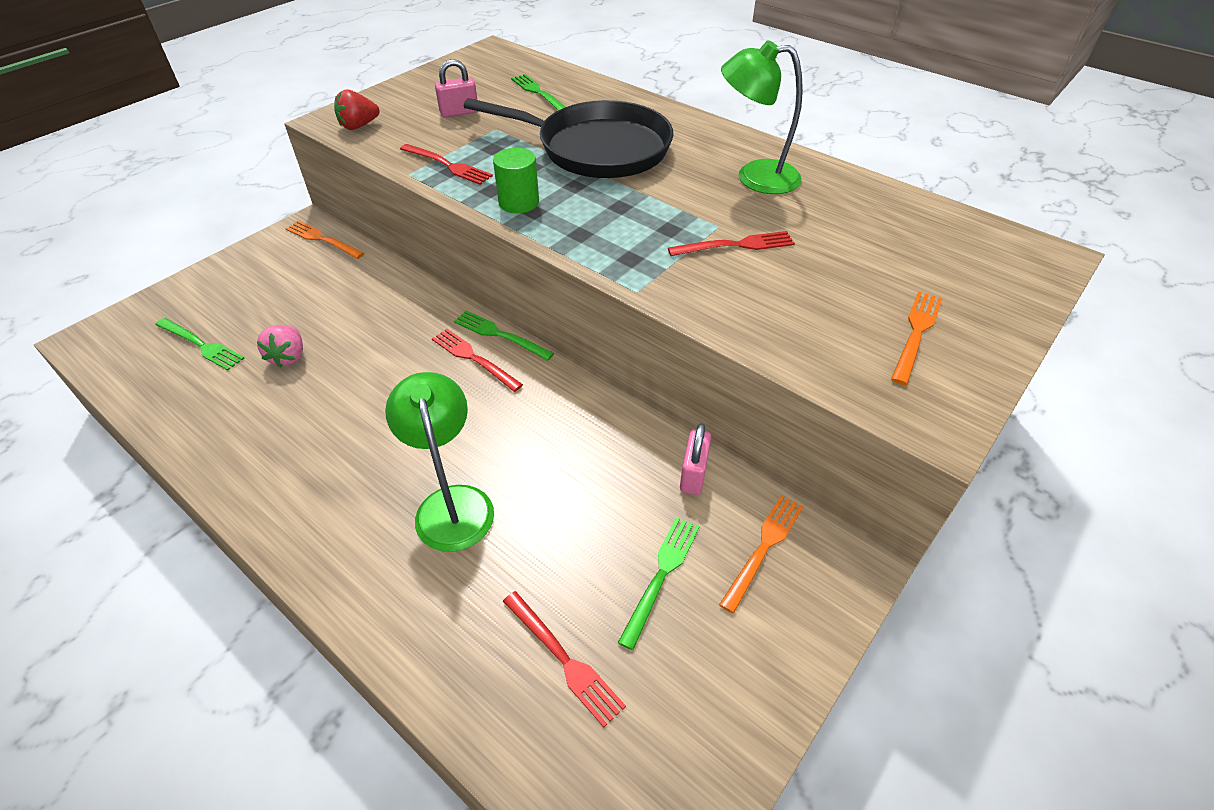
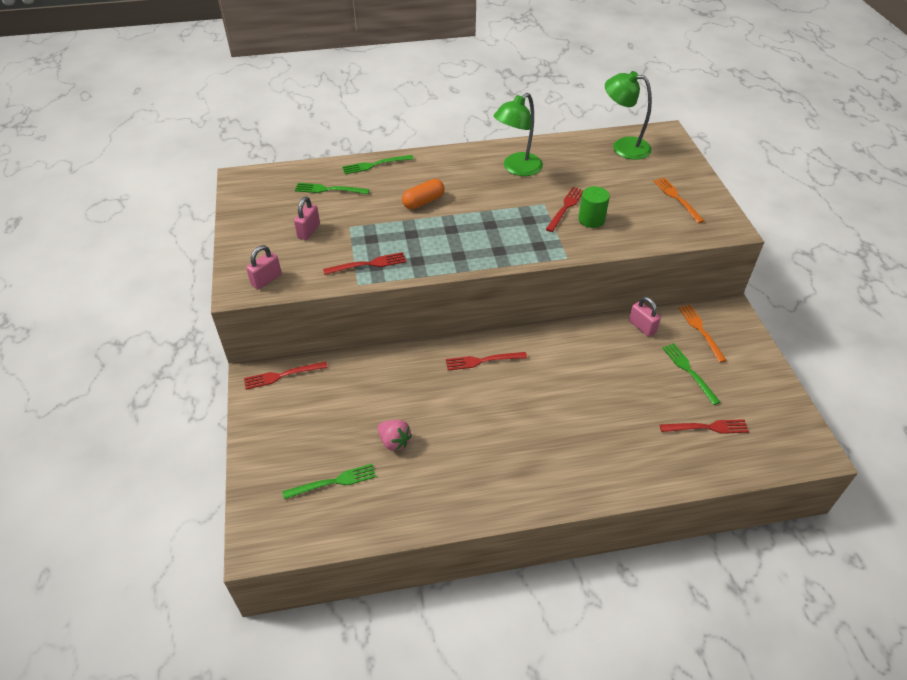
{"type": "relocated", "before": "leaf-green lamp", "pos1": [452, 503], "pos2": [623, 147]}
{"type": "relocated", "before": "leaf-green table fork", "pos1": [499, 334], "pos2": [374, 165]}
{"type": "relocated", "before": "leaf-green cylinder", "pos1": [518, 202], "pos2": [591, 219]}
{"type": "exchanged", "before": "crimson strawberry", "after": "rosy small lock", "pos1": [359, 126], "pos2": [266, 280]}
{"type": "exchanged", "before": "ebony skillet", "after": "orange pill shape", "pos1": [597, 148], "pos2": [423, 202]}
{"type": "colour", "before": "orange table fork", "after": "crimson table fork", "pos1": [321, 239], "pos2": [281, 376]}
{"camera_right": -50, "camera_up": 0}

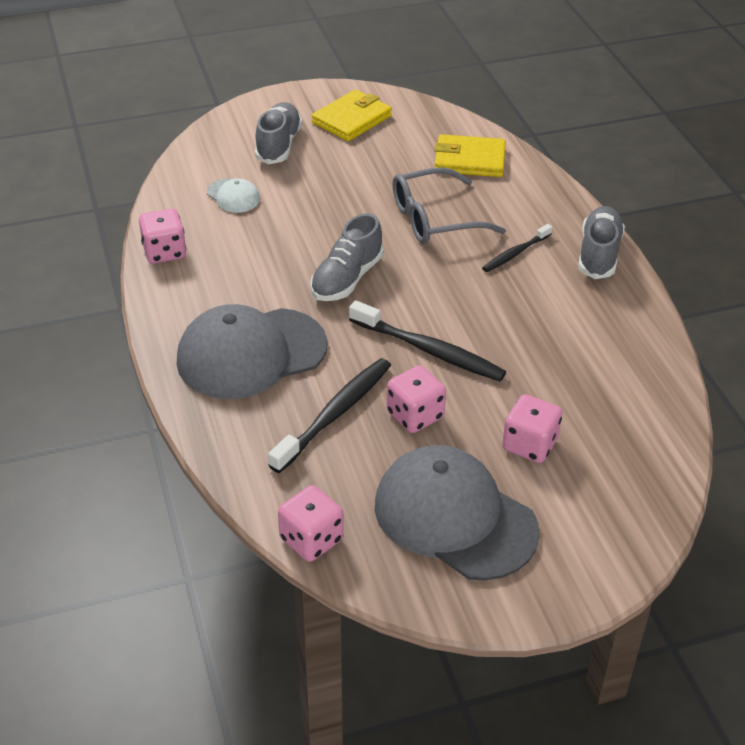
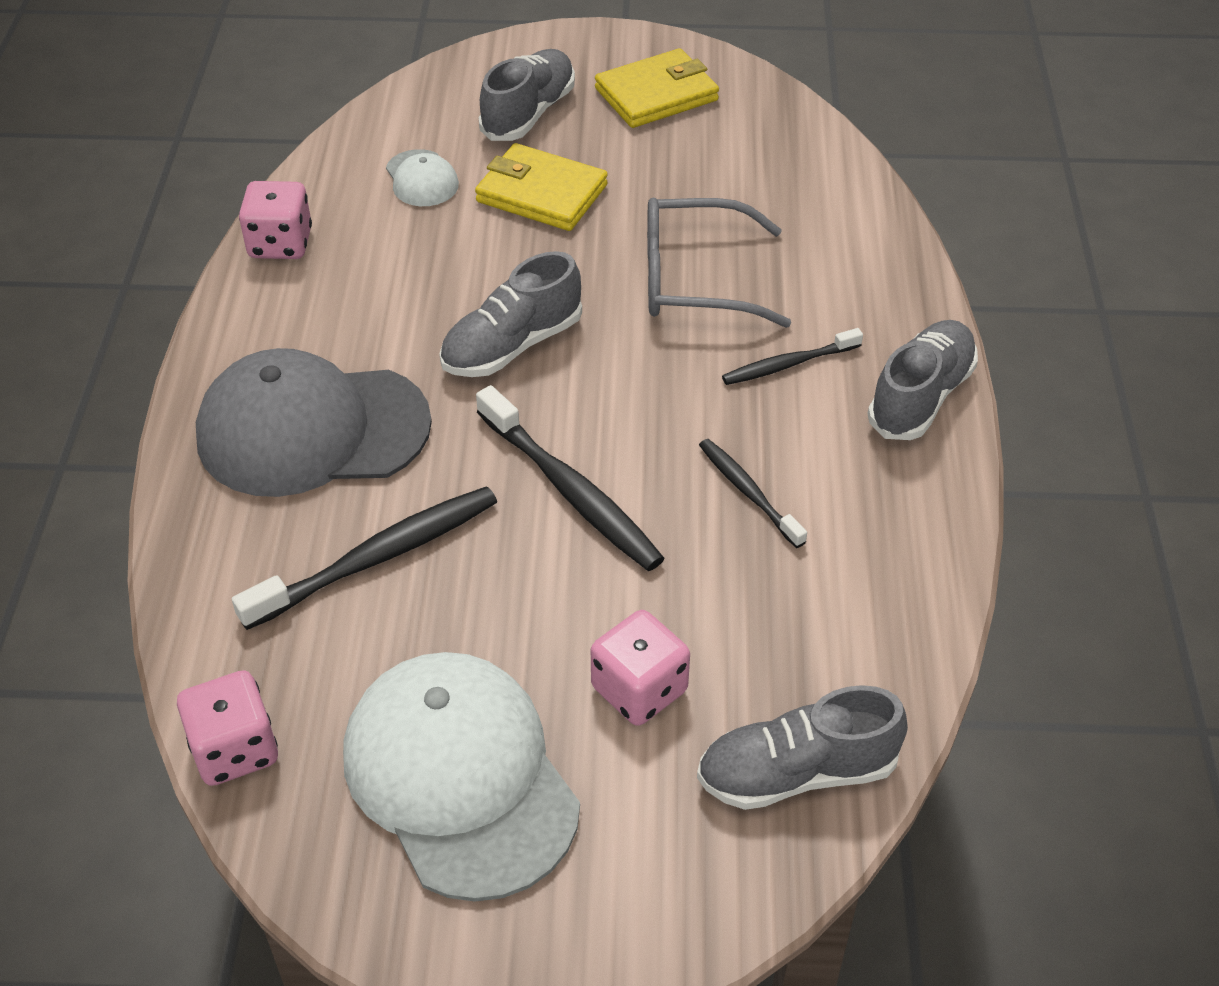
{"type": "missing", "before": "rosy dice", "pos1": [415, 415]}
{"type": "appeared", "after": "gray shoe", "pos2": [797, 773]}
{"type": "appeared", "after": "ebony dental brush", "pos2": [748, 492]}
{"type": "relocated", "before": "yellow wallet", "pos1": [469, 160], "pos2": [542, 193]}
{"type": "colour", "before": "gray baseball cap", "after": "snow-white baseball cap", "pos1": [454, 517], "pos2": [460, 777]}
{"camera_right": 20, "camera_up": 5}

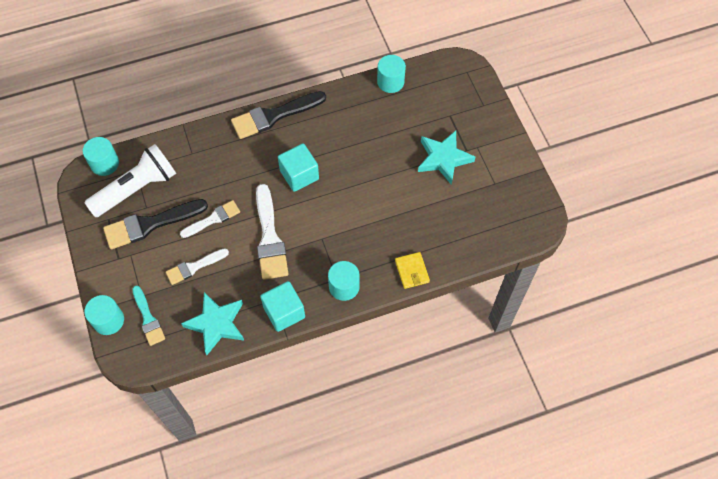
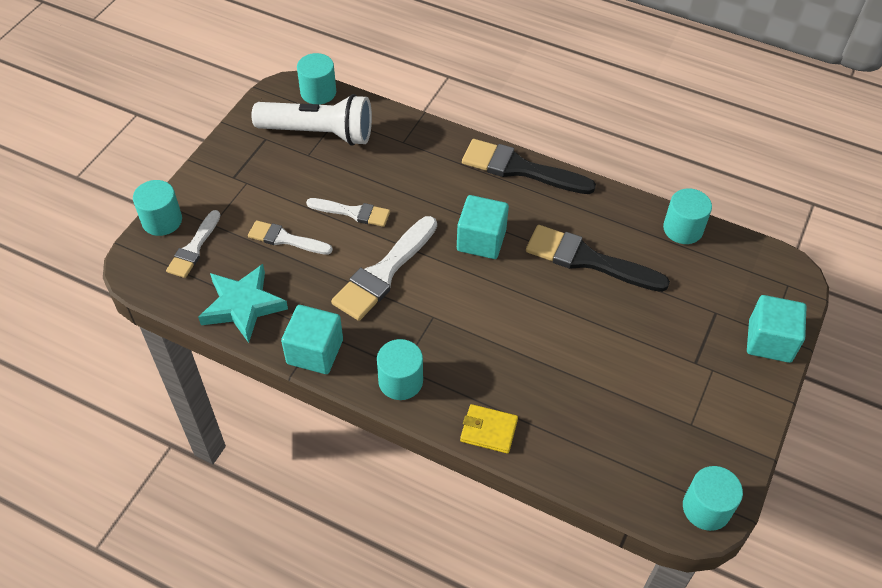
{"type": "missing", "before": "turquoise star", "pos1": [443, 159]}
{"type": "appeared", "after": "turquoise cylinder", "pos2": [706, 508]}
{"type": "appeared", "after": "turquoise solid cube", "pos2": [769, 341]}
{"type": "relocated", "before": "ebony brush", "pos1": [150, 224], "pos2": [588, 260]}
{"type": "colour", "before": "turquoise brush", "after": "snow-white brush", "pos1": [148, 318], "pos2": [194, 248]}
{"type": "spun", "before": "yellow wallet", "pos1": [412, 271], "pos2": [488, 430], "turn": 75}
{"camera_right": 45, "camera_up": -10}

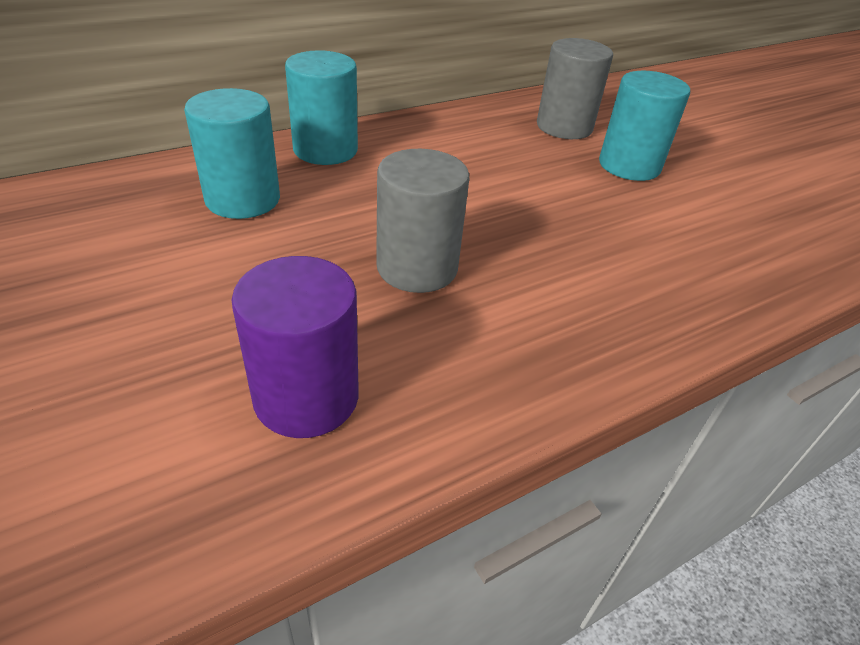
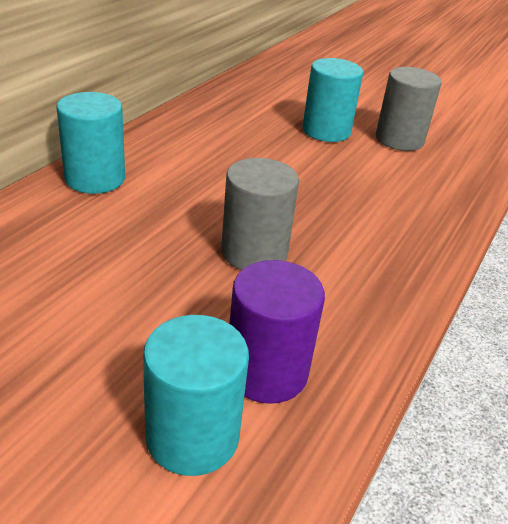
{"type": "relocated", "before": "turquoise cylinder", "pos1": [243, 199], "pos2": [192, 436]}
{"type": "relocated", "before": "gray cylinder", "pos1": [564, 127], "pos2": [399, 140]}
{"camera_right": -30, "camera_up": -5}

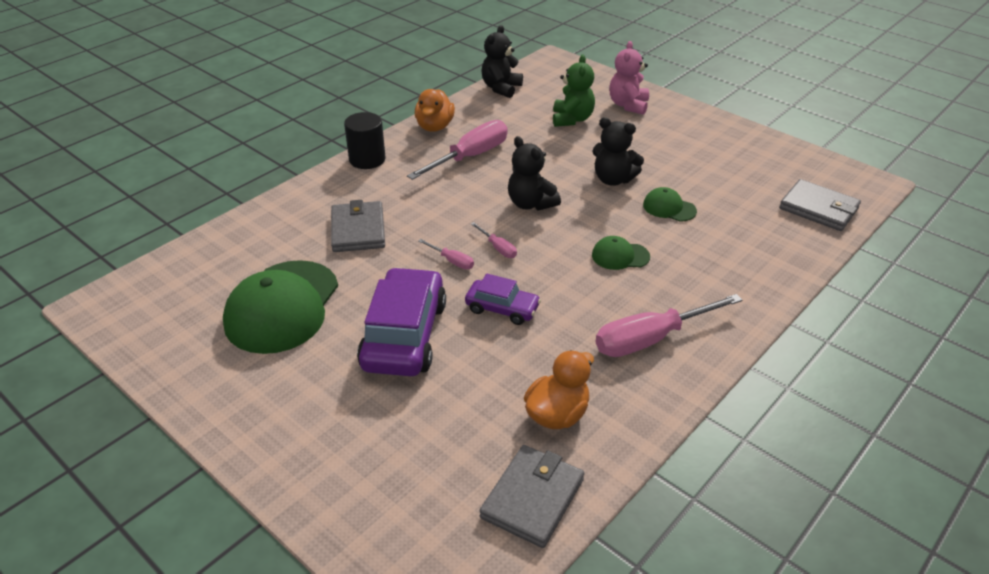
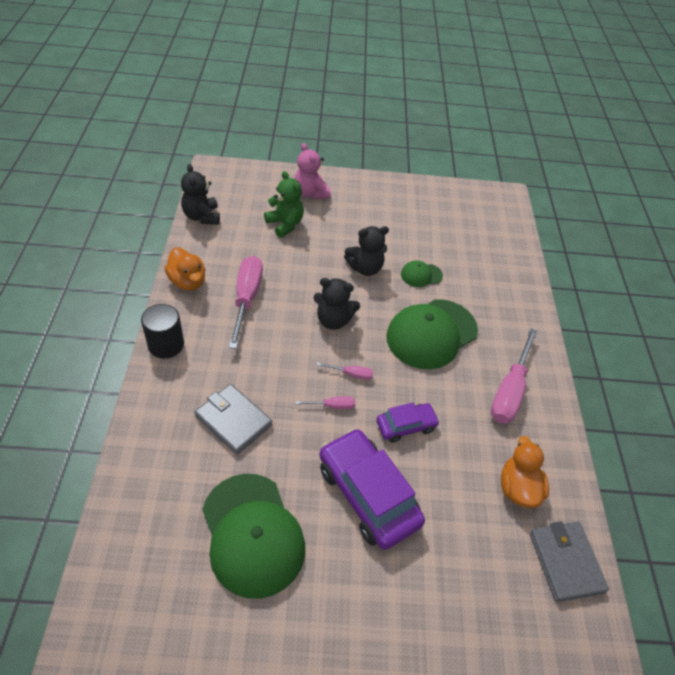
{"type": "missing", "before": "gray wallet", "pos1": [818, 209]}
{"type": "size", "before": "leaf-green baseball cap", "pos1": [620, 256], "pos2": [431, 334], "scale": 2.16}
{"camera_right": -45, "camera_up": 10}

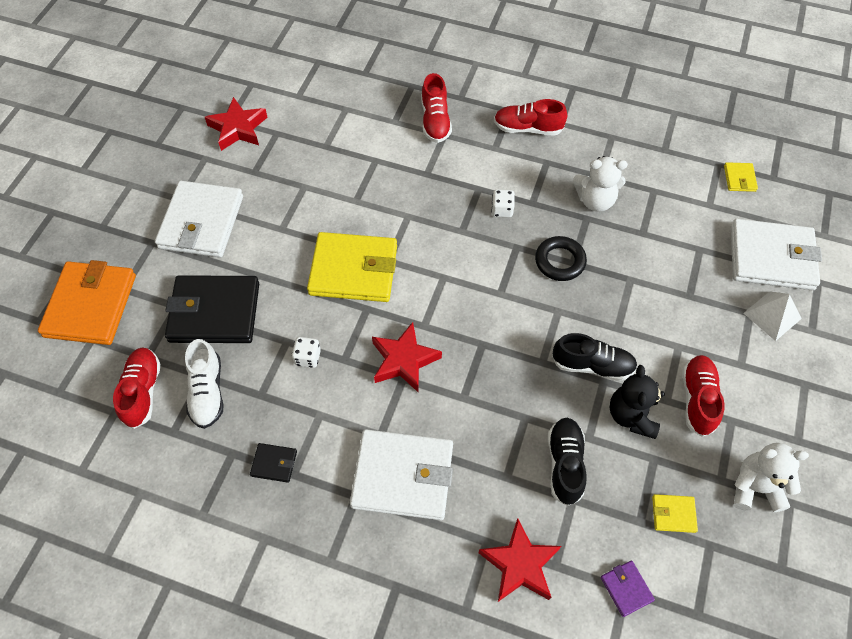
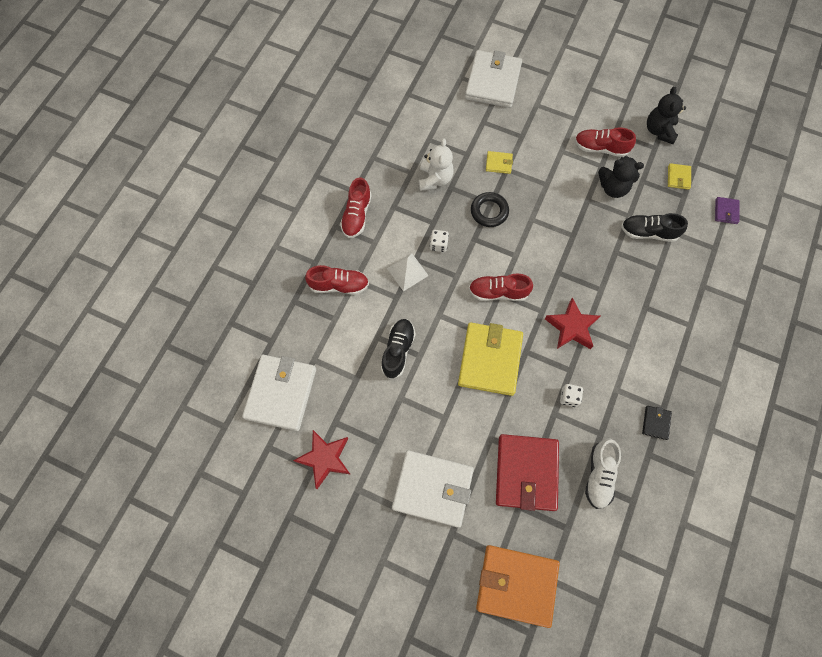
{"type": "missing", "before": "crimson star", "pos1": [520, 564]}
{"type": "relocated", "before": "crimson shoe", "pos1": [142, 391], "pos2": [498, 292]}
{"type": "relocated", "before": "snow-white wallet", "pos1": [403, 476], "pos2": [281, 393]}
{"type": "relocated", "before": "ebony shoe", "pos1": [592, 365], "pos2": [398, 350]}
{"type": "relocated", "before": "yellow wallet", "pos1": [739, 178], "pos2": [498, 163]}
{"type": "relocated", "before": "snow-white pyramid shape", "pos1": [772, 315], "pos2": [407, 272]}
{"type": "colour", "before": "ebony wallet", "after": "crimson wallet", "pos1": [214, 312], "pos2": [526, 473]}
{"type": "colour", "before": "snow-white teddy bear", "after": "ebony teddy bear", "pos1": [755, 487], "pos2": [659, 131]}
{"type": "spun", "before": "snow-white shoe", "pos1": [207, 392], "pos2": [599, 475], "turn": 105}
{"type": "spun", "before": "purple wallet", "pos1": [626, 589], "pos2": [726, 211], "turn": -60}
{"camera_right": -85, "camera_up": 10}

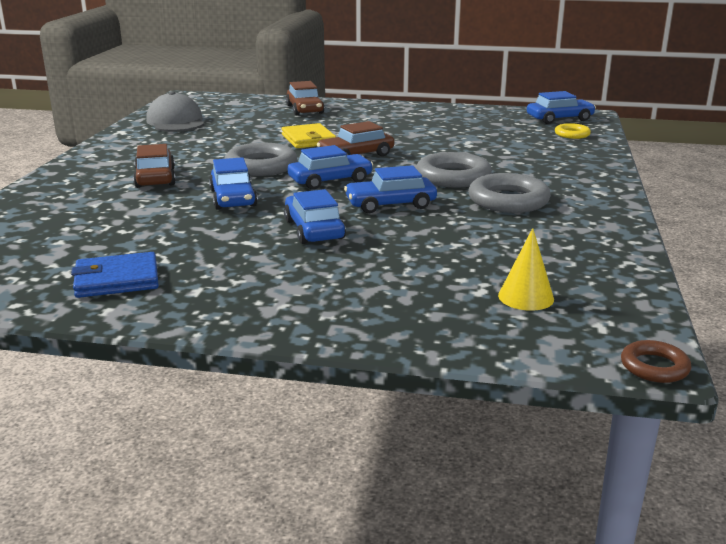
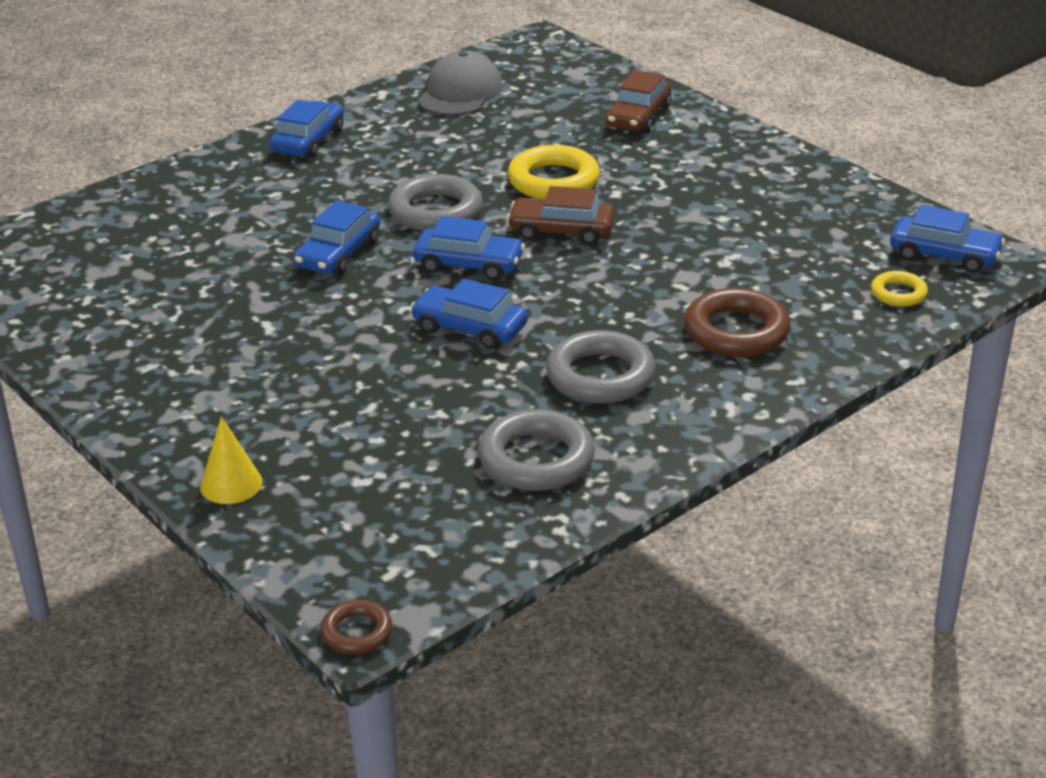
{"type": "missing", "before": "cobalt wallet", "pos1": [117, 279]}
{"type": "missing", "before": "brown automobile", "pos1": [155, 178]}
{"type": "appeared", "after": "brown hoop", "pos2": [736, 331]}
{"type": "relocated", "before": "cobalt automobile", "pos1": [314, 230], "pos2": [309, 140]}
{"type": "relocated", "before": "gray hoop", "pos1": [453, 177], "pos2": [536, 459]}
{"type": "relocated", "before": "yellow solid cone", "pos1": [526, 297], "pos2": [231, 484]}
{"type": "exchanged", "before": "yellow wallet", "after": "yellow hoop", "pos1": [308, 139], "pos2": [553, 180]}
{"camera_right": 40, "camera_up": 10}

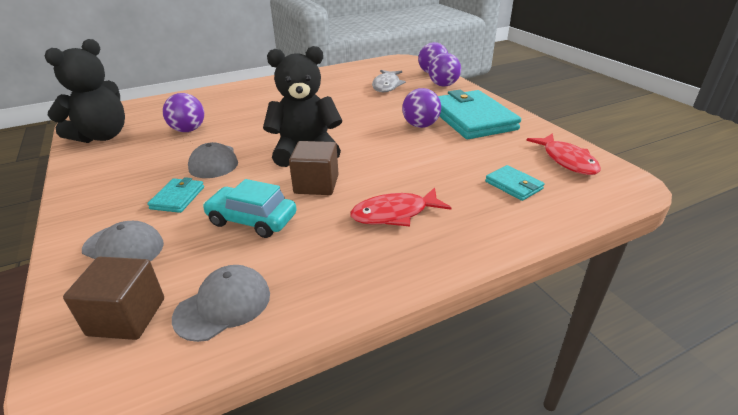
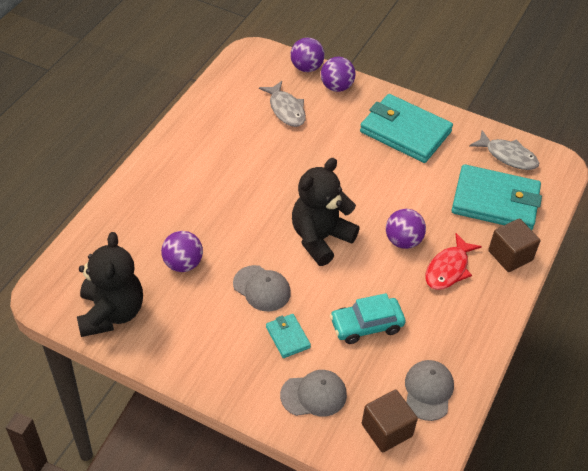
{"type": "relocated", "before": "brown solid cube", "pos1": [316, 184], "pos2": [510, 255]}
{"type": "relocated", "before": "purple ball", "pos1": [420, 125], "pos2": [403, 241]}
{"type": "colour", "before": "crimson toy fish", "after": "gray toy fish", "pos1": [566, 160], "pos2": [507, 156]}
{"type": "size", "before": "turquoise wallet", "pos1": [513, 185], "pos2": [495, 201], "scale": 2.19}
{"camera_right": -40, "camera_up": 15}

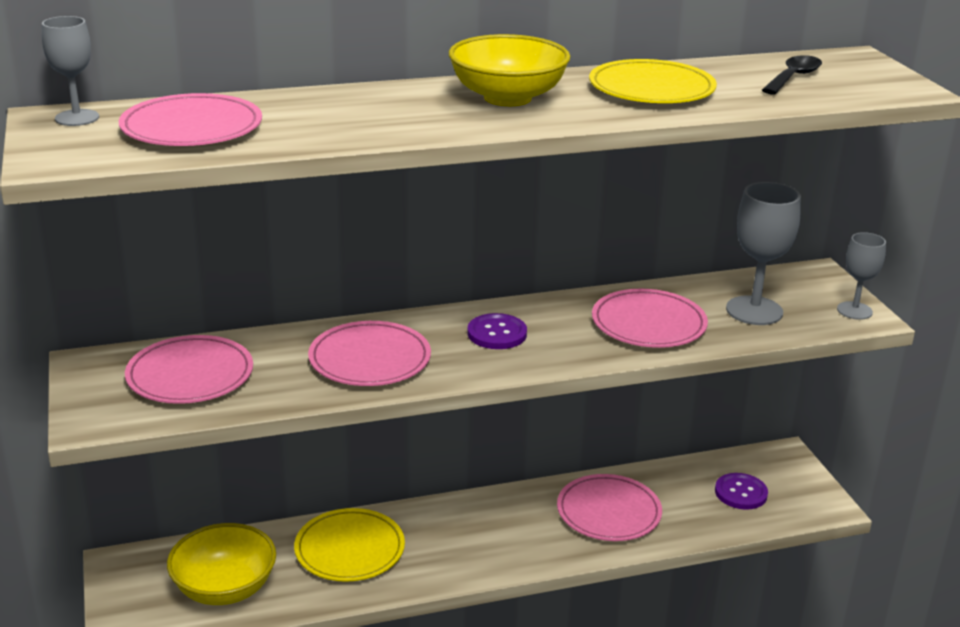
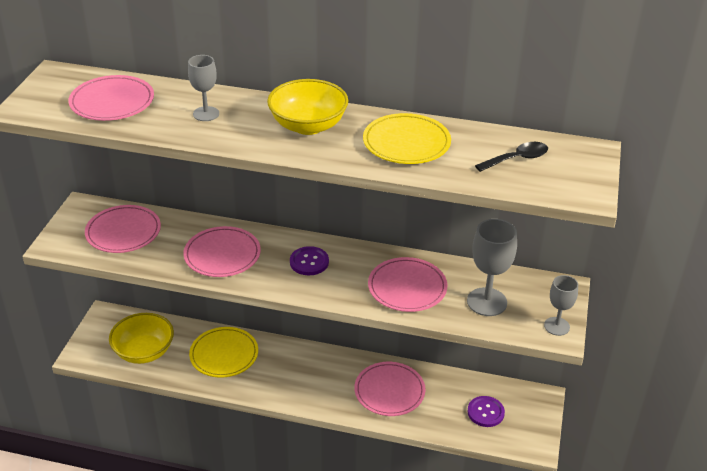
{"type": "relocated", "before": "gray goblet", "pos1": [77, 118], "pos2": [206, 114]}
{"camera_right": 30, "camera_up": 10}

